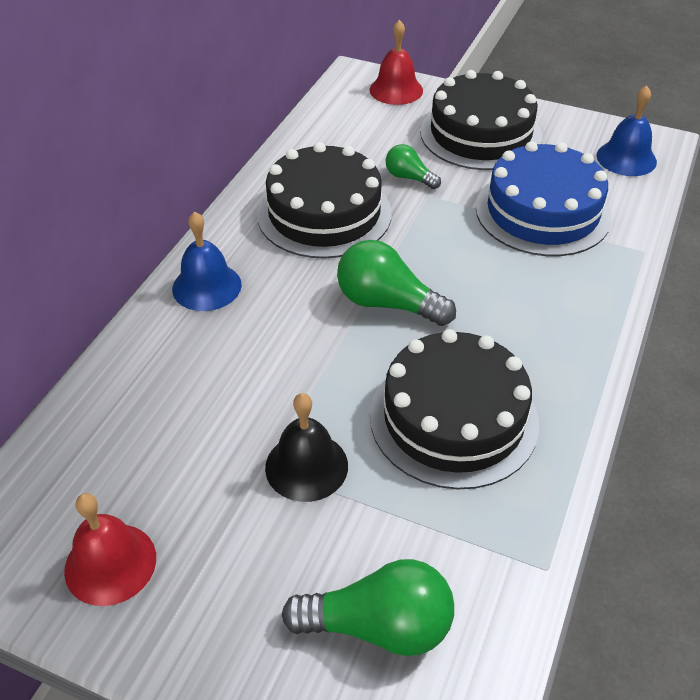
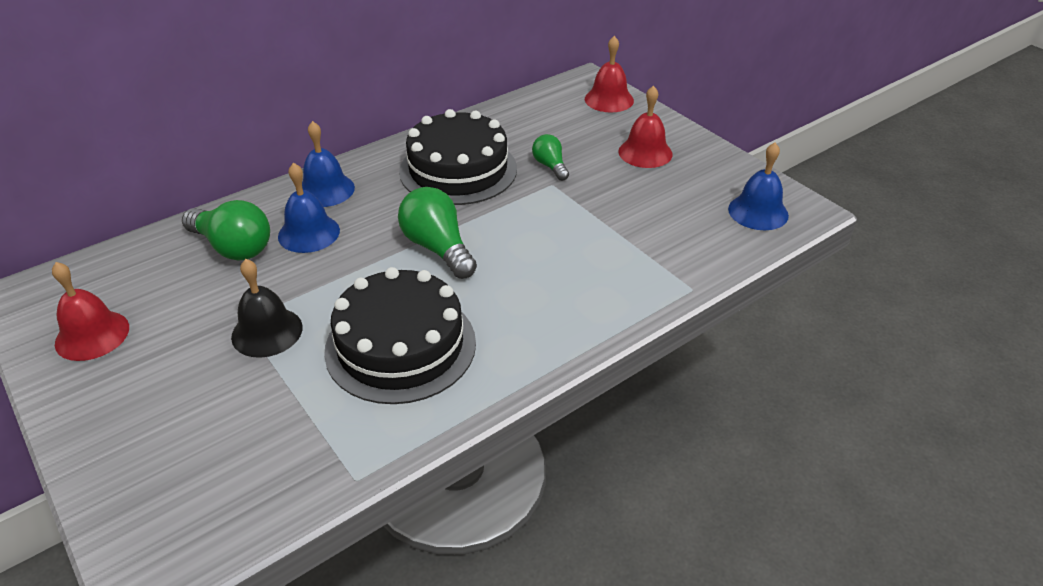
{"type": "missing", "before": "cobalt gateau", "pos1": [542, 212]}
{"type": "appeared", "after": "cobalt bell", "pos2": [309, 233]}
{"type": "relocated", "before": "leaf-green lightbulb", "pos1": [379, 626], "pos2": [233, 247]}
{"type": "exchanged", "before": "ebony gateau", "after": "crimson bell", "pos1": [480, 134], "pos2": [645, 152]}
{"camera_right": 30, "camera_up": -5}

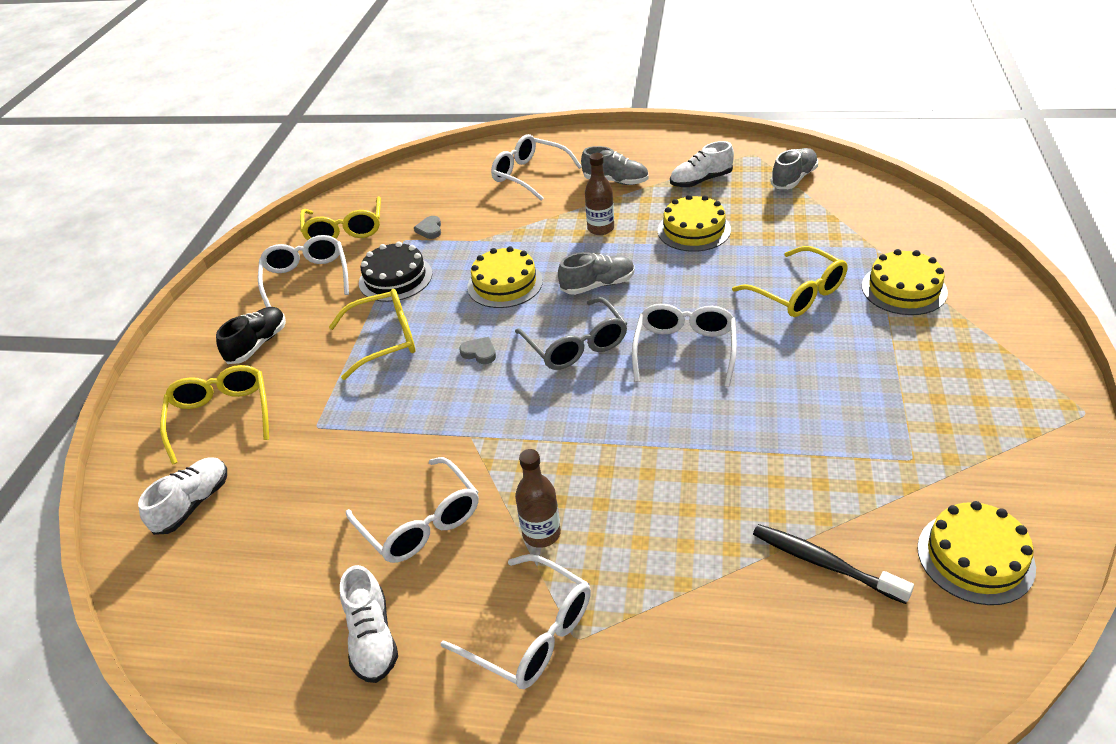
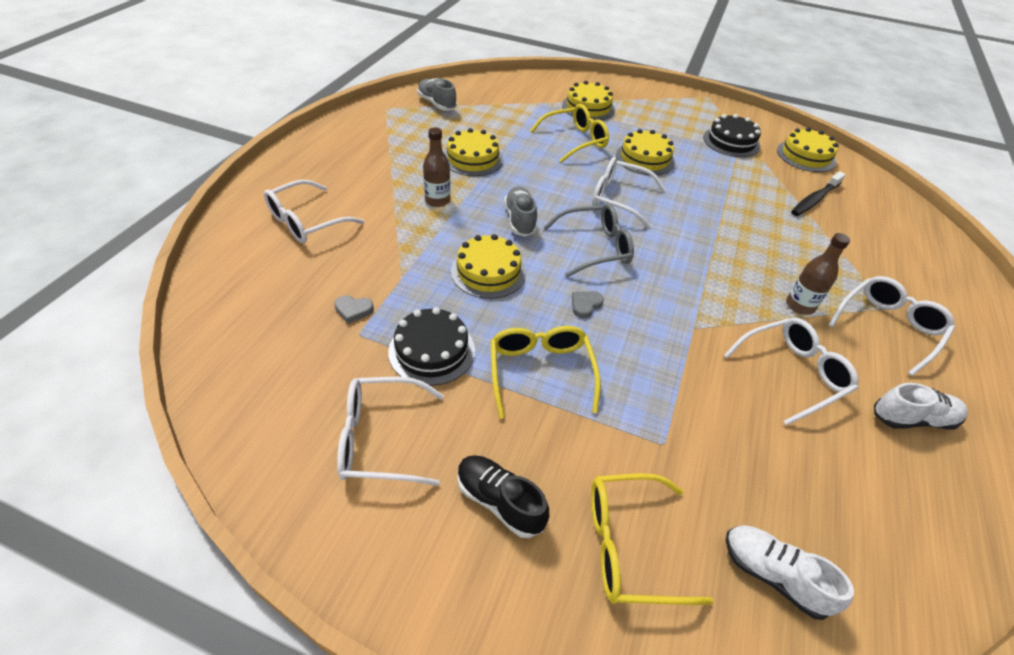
{"type": "missing", "before": "yellow eyeglasses", "pos1": [345, 230]}
{"type": "missing", "before": "gray shoe", "pos1": [616, 181]}
{"type": "missing", "before": "snow-white shoe", "pos1": [701, 180]}
{"type": "appeared", "after": "yellow gateau", "pos2": [645, 158]}
{"type": "appeared", "after": "ebony gateau", "pos2": [731, 142]}
{"camera_right": -85, "camera_up": 5}

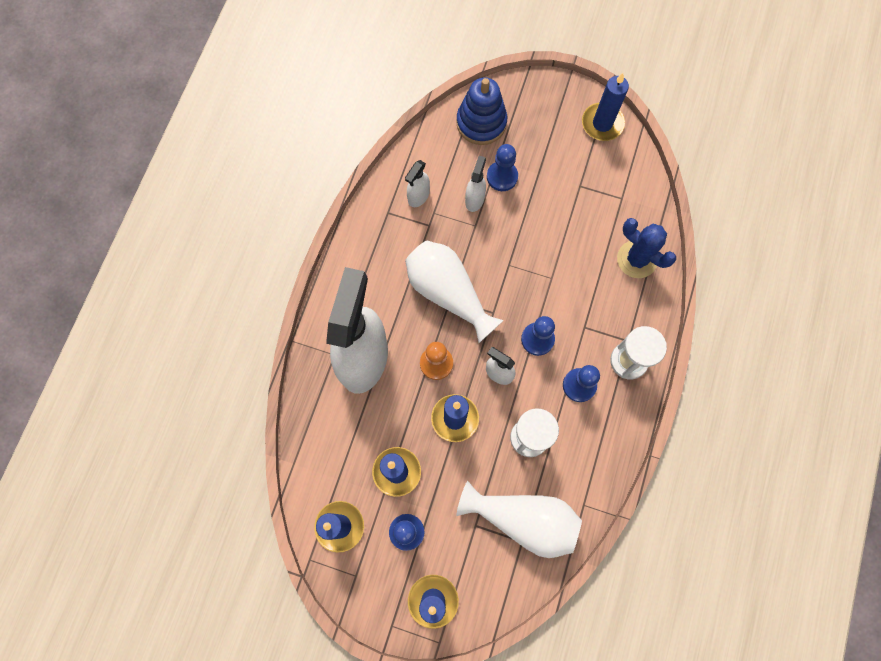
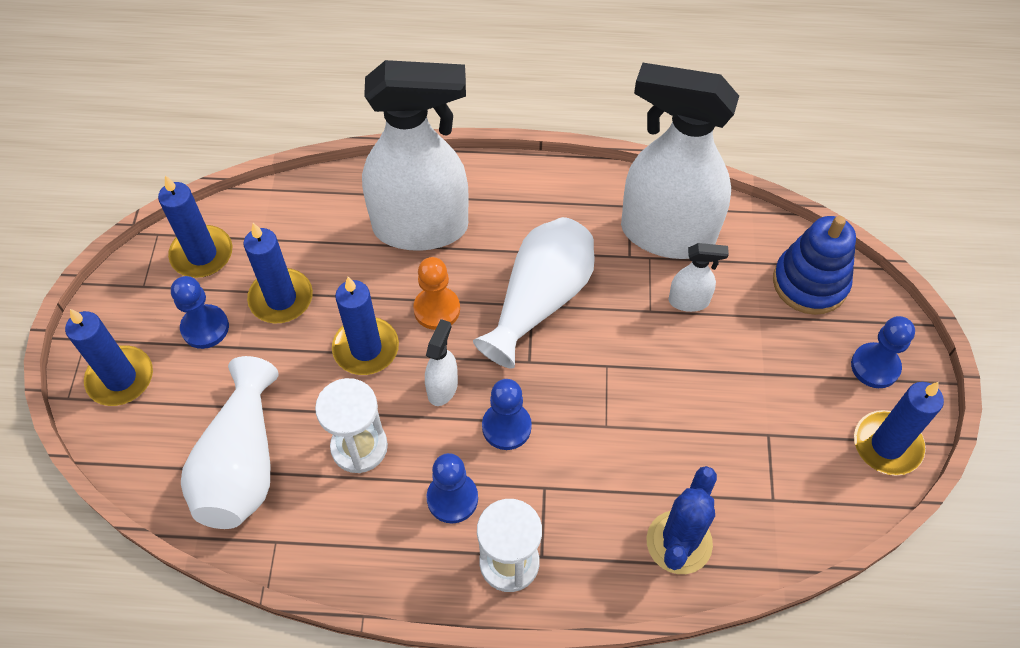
{"type": "relocated", "before": "cobalt pawn", "pos1": [502, 177], "pos2": [875, 366]}
{"type": "size", "before": "snow-white spray cleaner", "pos1": [418, 196], "pos2": [666, 234], "scale": 2.42}
{"camera_right": 75, "camera_up": -15}

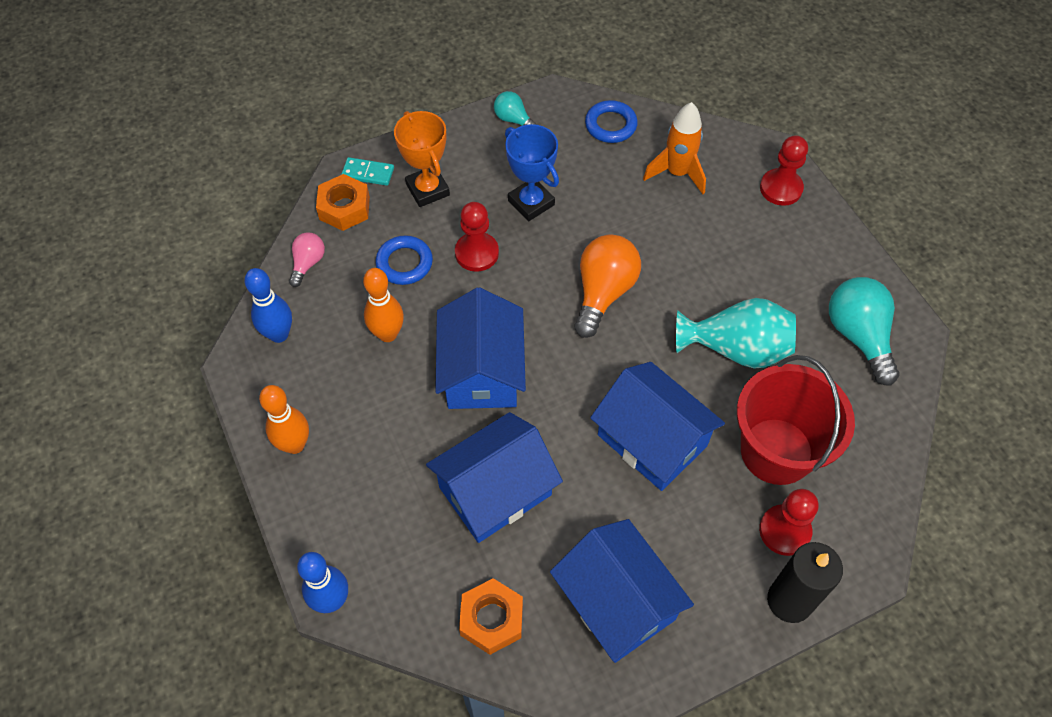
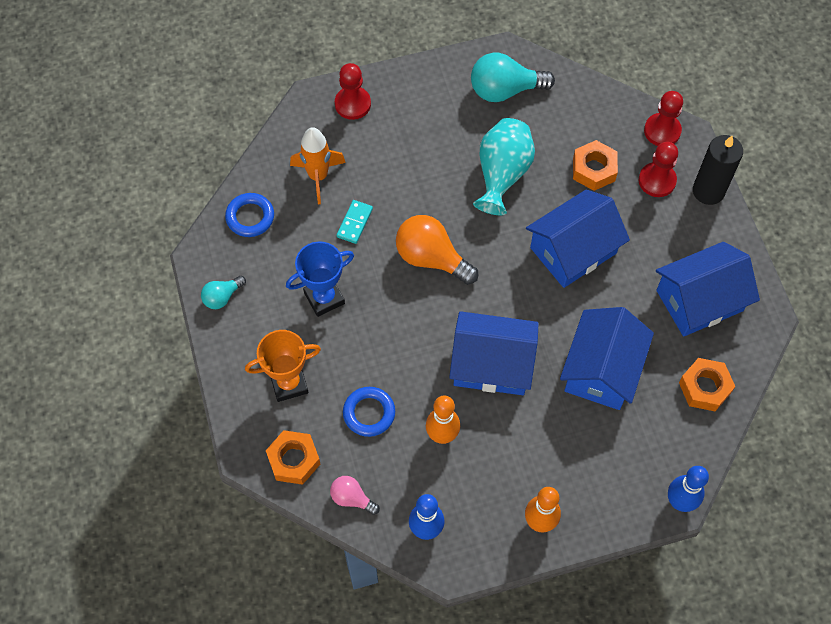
{"type": "relocated", "before": "turquoise domino", "pos1": [368, 173], "pos2": [354, 223]}
{"type": "relocated", "before": "crimson pawn", "pos1": [477, 253], "pos2": [662, 131]}
{"type": "exchanged", "before": "crimson sand bucket", "after": "orange hex nut", "pos1": [776, 451], "pos2": [594, 169]}
{"type": "spun", "before": "cobalt toy house", "pos1": [495, 491], "pos2": [602, 370], "turn": 45}
{"camera_right": -80, "camera_up": 5}

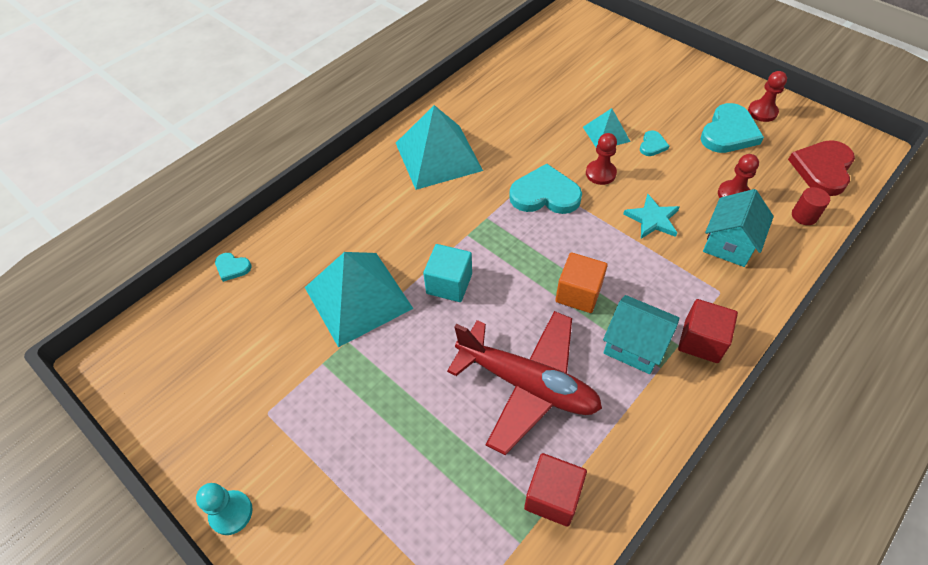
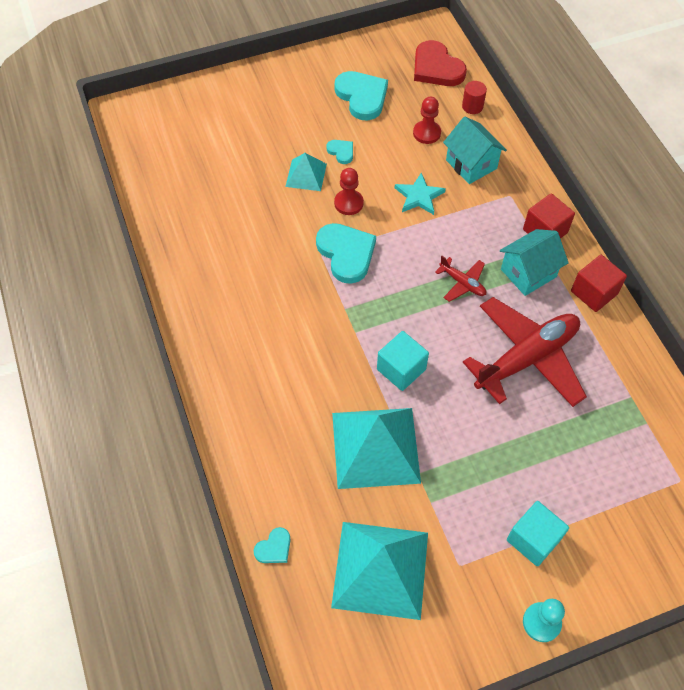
{"type": "missing", "before": "crimson pawn", "pos1": [762, 112]}
{"type": "appeared", "after": "turquoise solid cube", "pos2": [533, 539]}
{"type": "relocated", "before": "turquoise pyramid shape", "pos1": [438, 156], "pos2": [380, 569]}
{"type": "relocated", "before": "crimson solid cube", "pos1": [552, 496], "pos2": [594, 292]}
{"type": "exchanged", "before": "orange solid cube", "after": "crimson aeroplane", "pos1": [578, 293], "pos2": [462, 283]}
{"type": "spun", "before": "turquoise heart shape", "pos1": [545, 194], "pos2": [346, 254], "turn": 120}
{"camera_right": -65, "camera_up": 5}

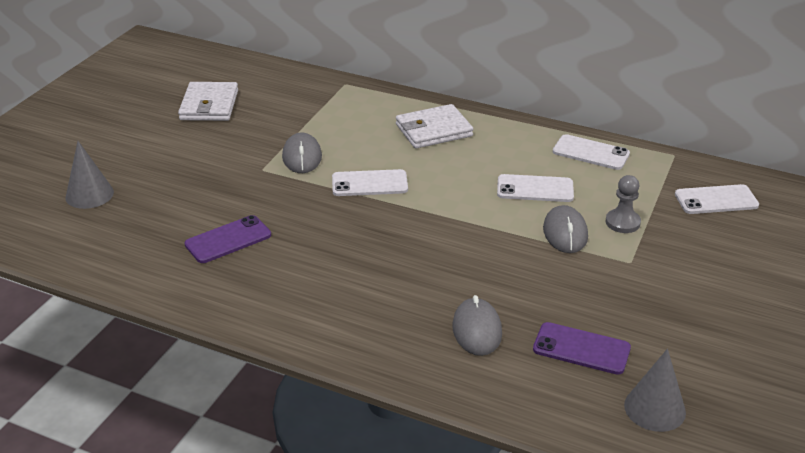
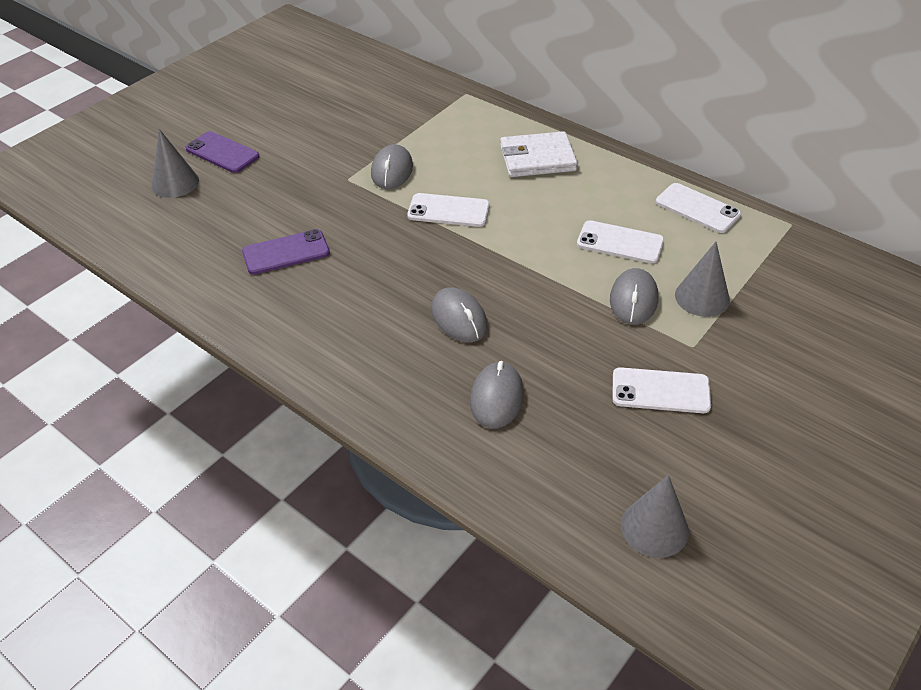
{"type": "missing", "before": "snow-white wallet", "pos1": [209, 105]}
{"type": "appeared", "after": "gray computer mouse", "pos2": [459, 318]}
{"type": "relocated", "before": "purple phone", "pos1": [581, 349], "pos2": [222, 153]}
{"type": "relocated", "before": "snow-white phone", "pos1": [716, 200], "pos2": [660, 391]}
{"type": "exchanged", "before": "gray pawn", "after": "gray solid cone", "pos1": [622, 222], "pos2": [702, 297]}
{"camera_right": 15, "camera_up": 10}

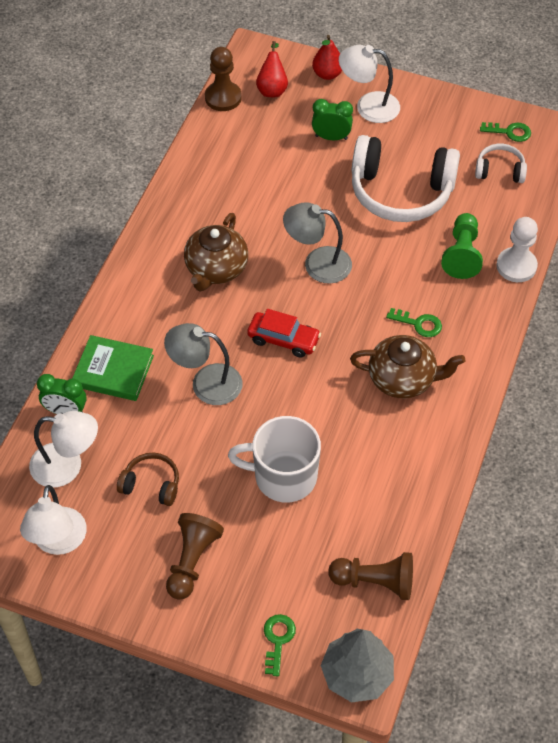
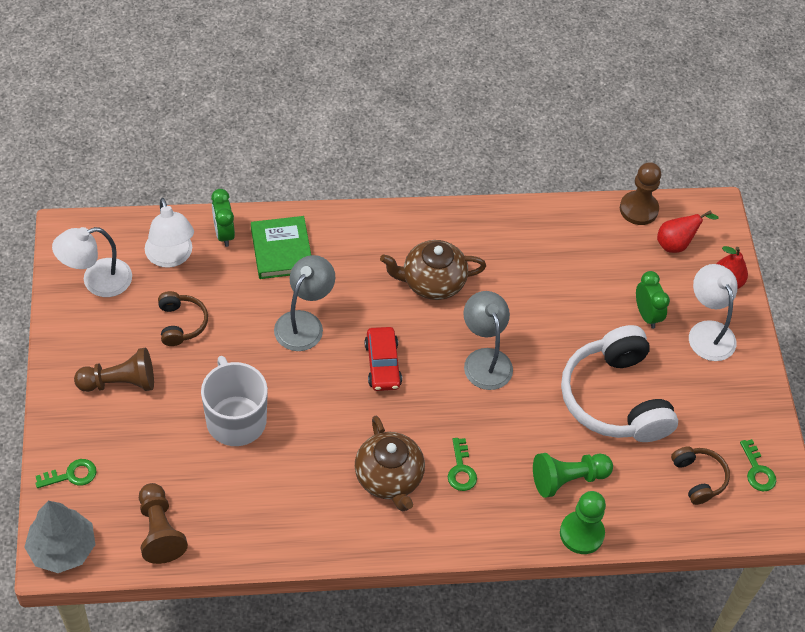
{"type": "colour", "before": "snow-white headset", "after": "brown headset", "pos1": [500, 170], "pos2": [698, 478]}
{"type": "colour", "before": "snow-white pawn", "after": "leaf-green pawn", "pos1": [516, 266], "pos2": [581, 533]}
{"type": "spun", "before": "gray lamp", "pos1": [206, 383], "pos2": [304, 323], "turn": 45}
{"camera_right": 60, "camera_up": 0}

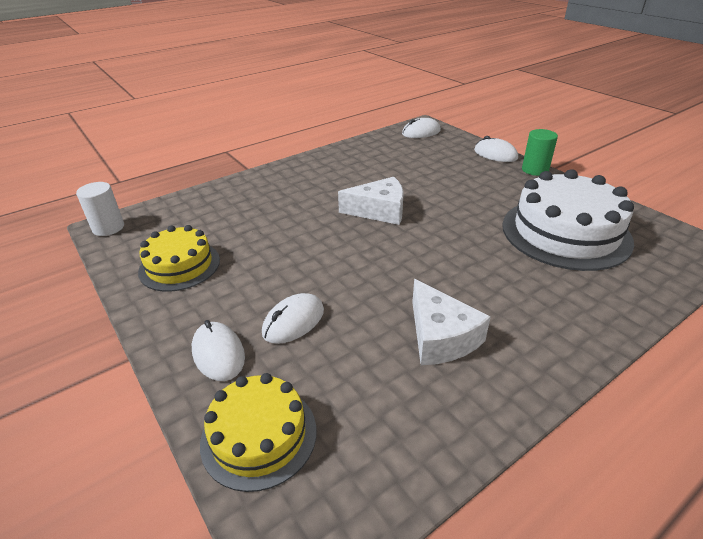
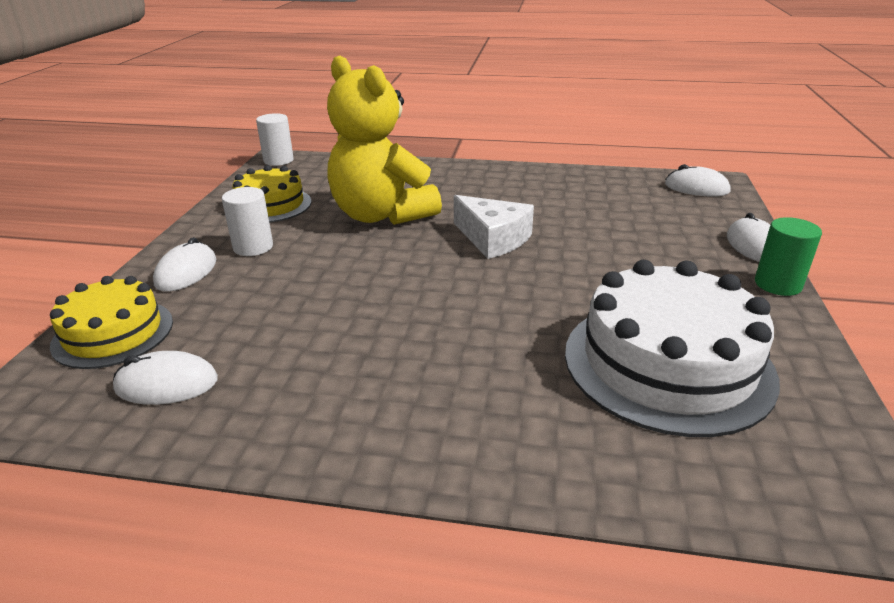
{"type": "missing", "before": "snow-white cheese", "pos1": [440, 337]}
{"type": "appeared", "after": "snow-white cylinder", "pos2": [253, 247]}
{"type": "appeared", "after": "yellow teddy bear", "pos2": [381, 215]}
{"type": "relocated", "before": "snow-white computer mouse", "pos1": [293, 321], "pos2": [166, 384]}
{"camera_right": 45, "camera_up": -5}

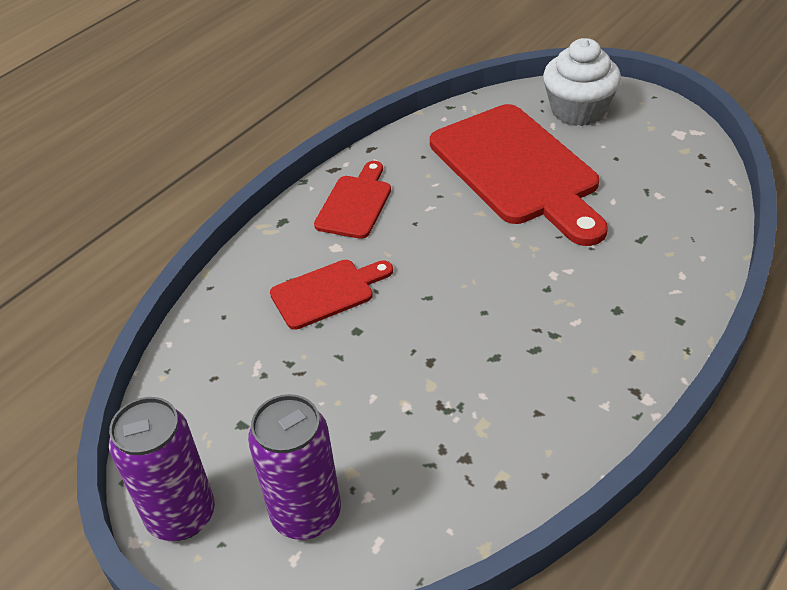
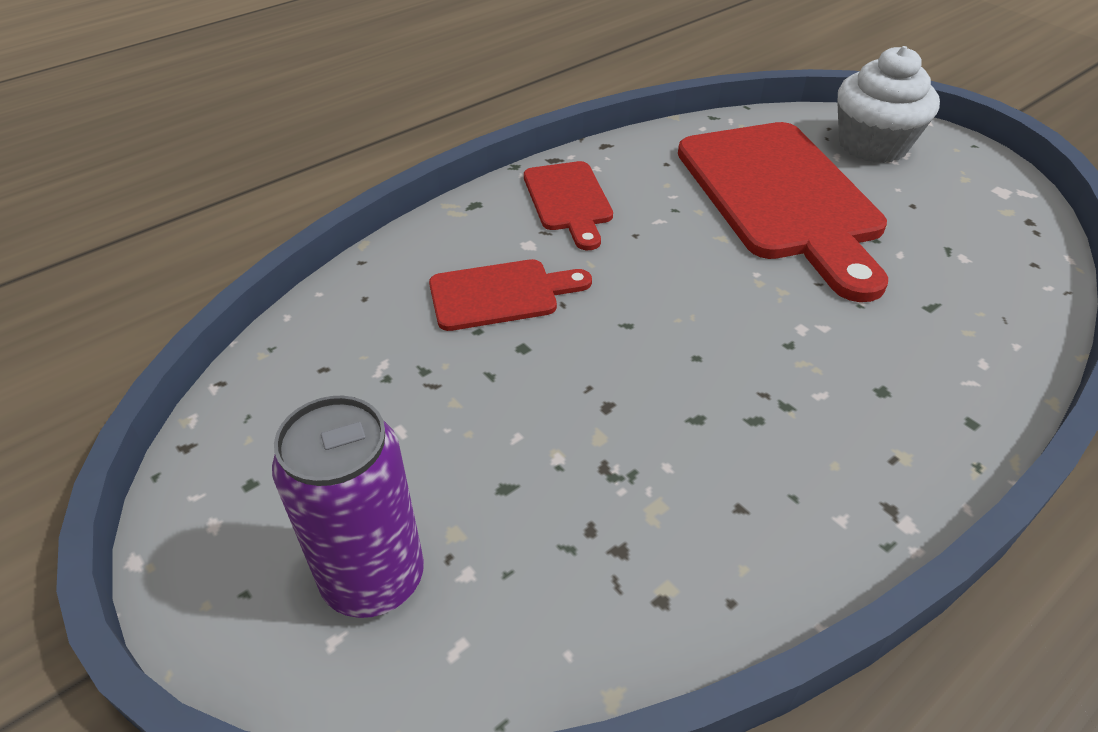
{"type": "missing", "before": "purple can", "pos1": [181, 515]}
{"type": "spun", "before": "crimson chopping board", "pos1": [355, 204], "pos2": [568, 200], "turn": 135}
{"camera_right": 10, "camera_up": 0}

